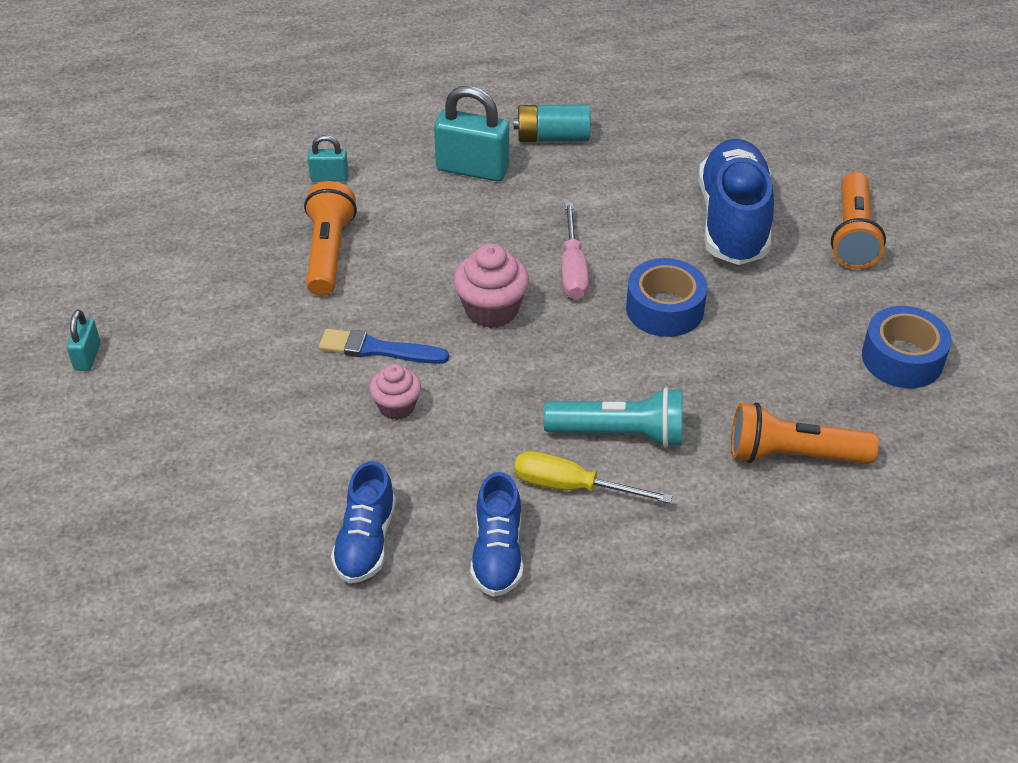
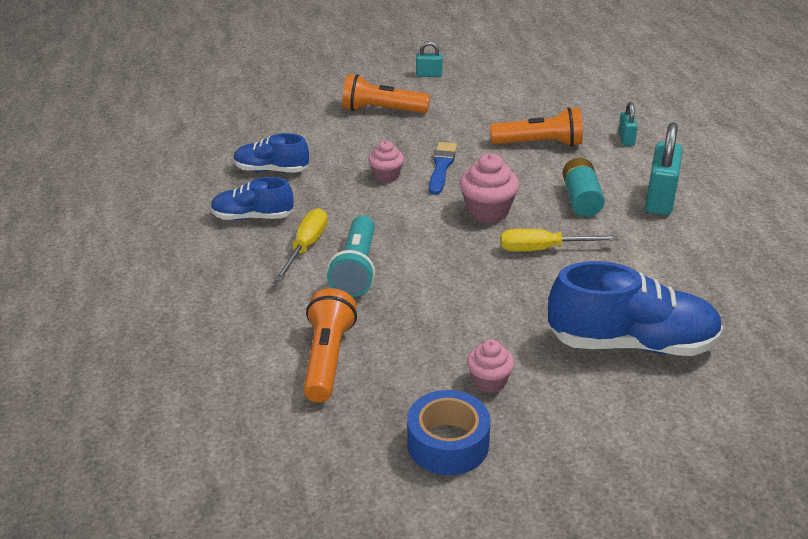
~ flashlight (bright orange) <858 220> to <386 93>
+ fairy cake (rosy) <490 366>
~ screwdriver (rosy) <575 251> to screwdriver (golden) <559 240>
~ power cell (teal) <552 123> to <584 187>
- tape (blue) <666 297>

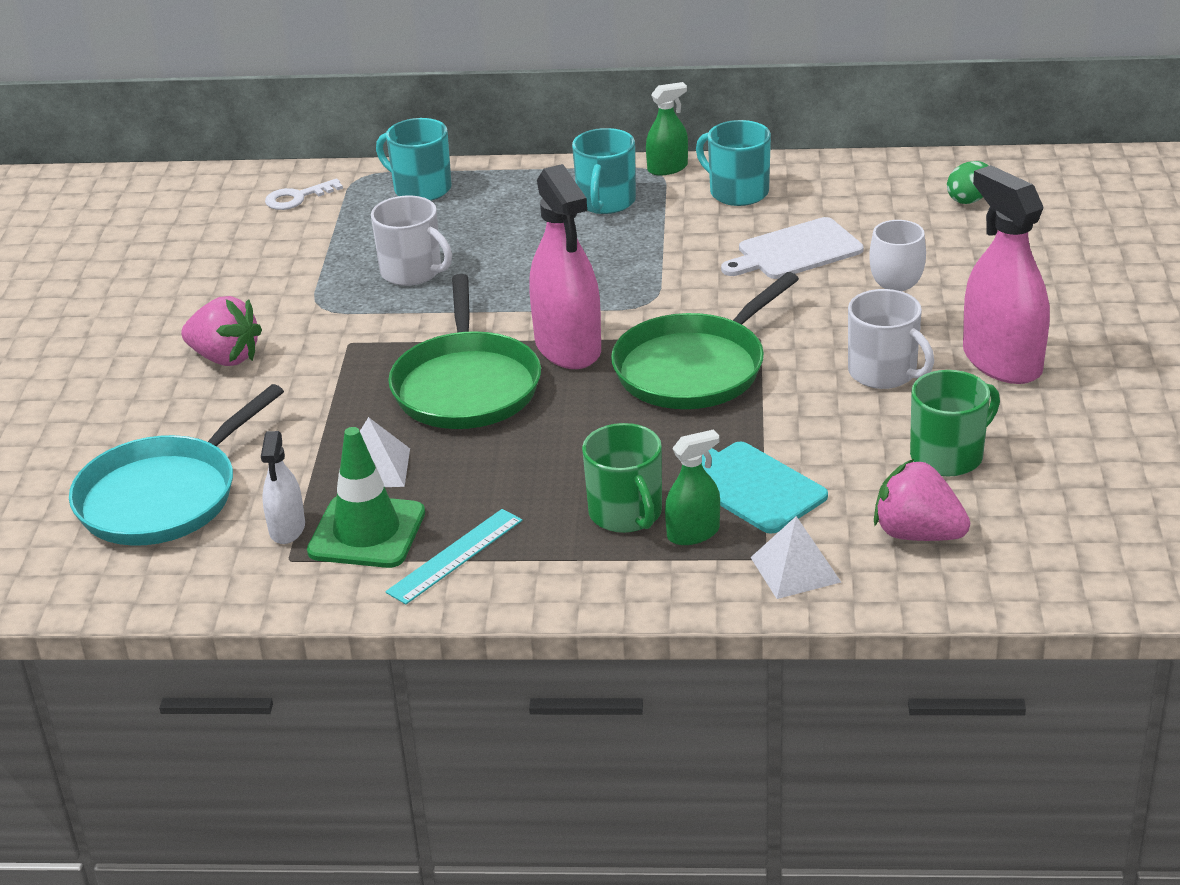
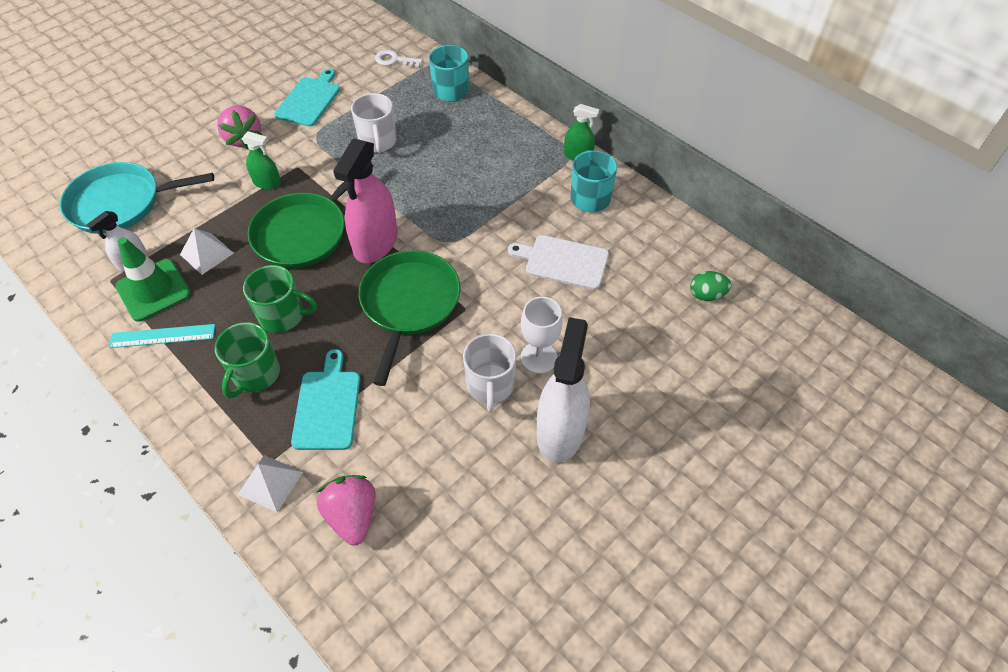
~ sprayer (green) <692 487> to <261 160>
~ tea mug (green) <955 423> to <280 299>
+ chopping board (teal) <307 98>
~ pan (green) <705 340> = <410 318> 105 degrees clockwise
~ sprayer (rosy) <1006 274> to sprayer (pure white) <563 390>
- tea mug (teal) <604 171>

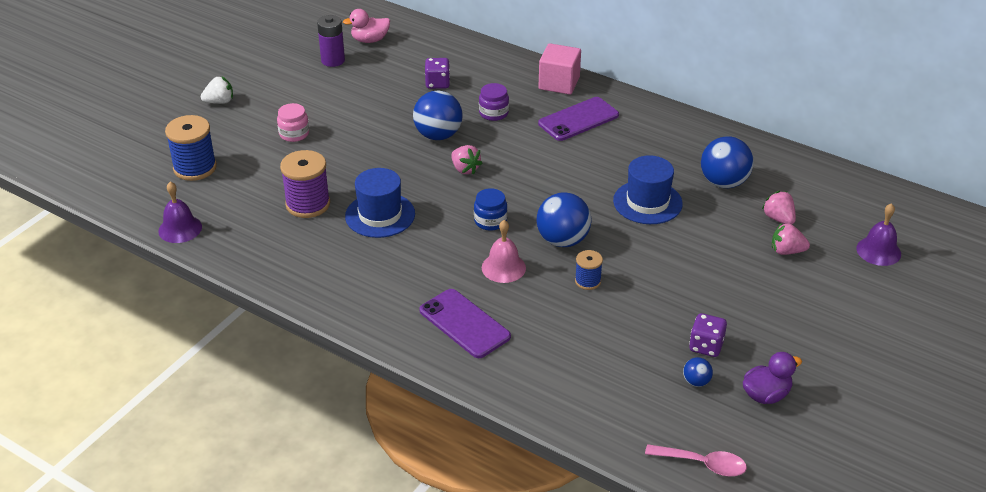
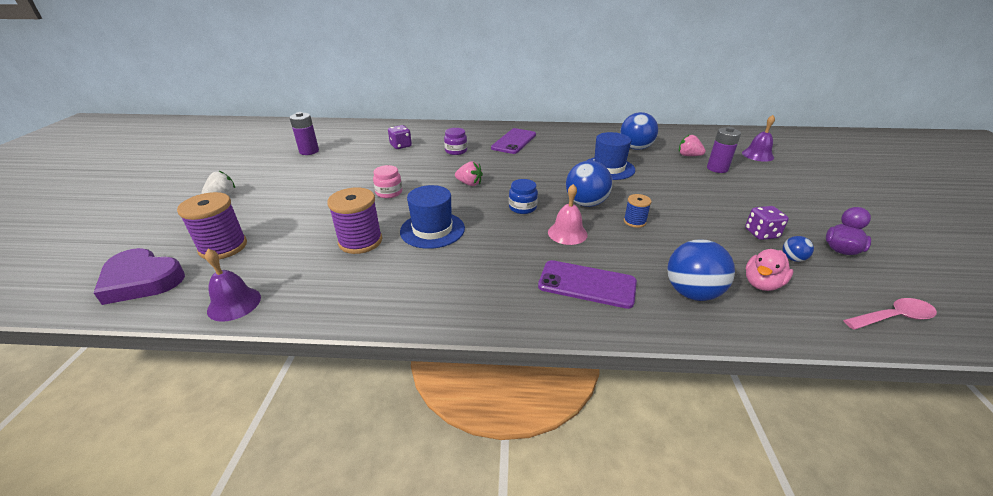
+ love heart (violet) <139 276>
~ reel of thread (blue) <191 148> to reel of thread (violet) <212 225>
~ preserve jar (rosy) <293 122> to <387 181>
~ ball (blue) <438 115> to <701 270>
~ toy strawberry (rosy) <791 239> to power cell (violet) <724 150>
~ rubber duck (rosy) <366 26> to <769 270>
- solid cube (rosy) <560 69>

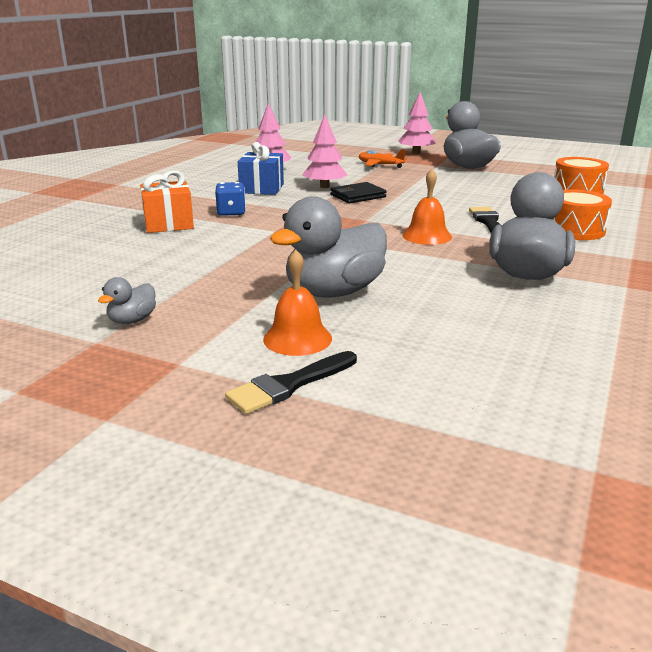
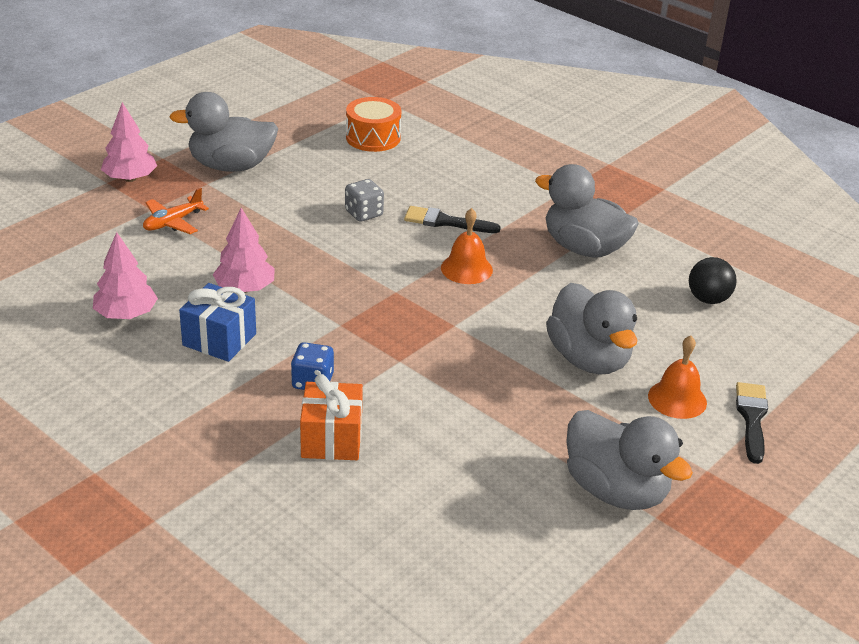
+ game die (grey) <364 200>
~ rubber duck (grey) <127 300> = <629 460> x2.19
+ ball (jet-black) <713 280>
~ brush (jet-black) <291 382> = <752 423> 150 degrees counterclockwise
- wallet (jet-black) <358 193>
- snare drum (bright orange) <582 214>

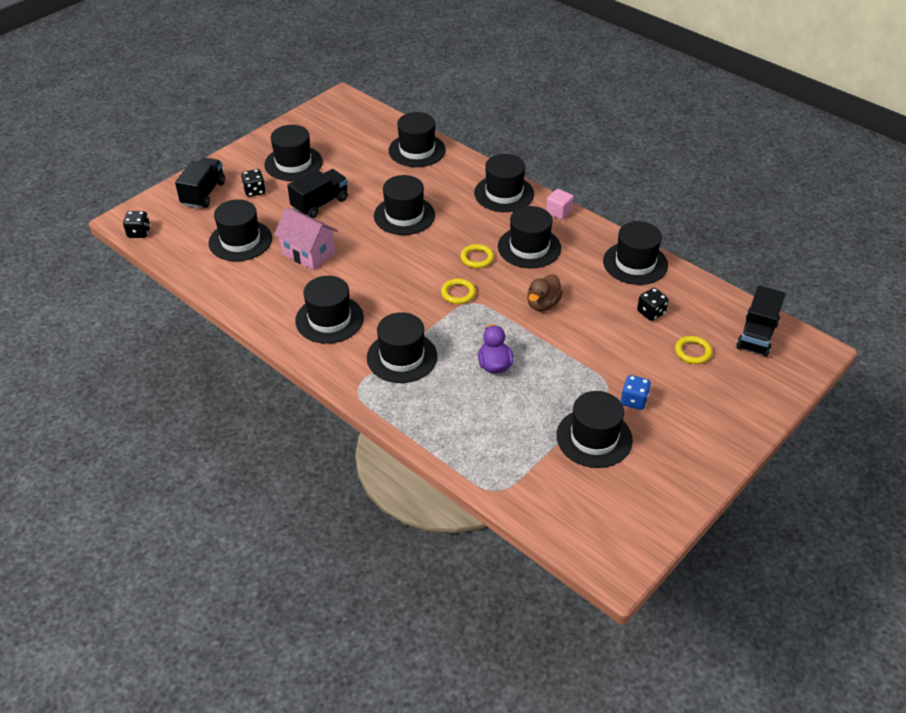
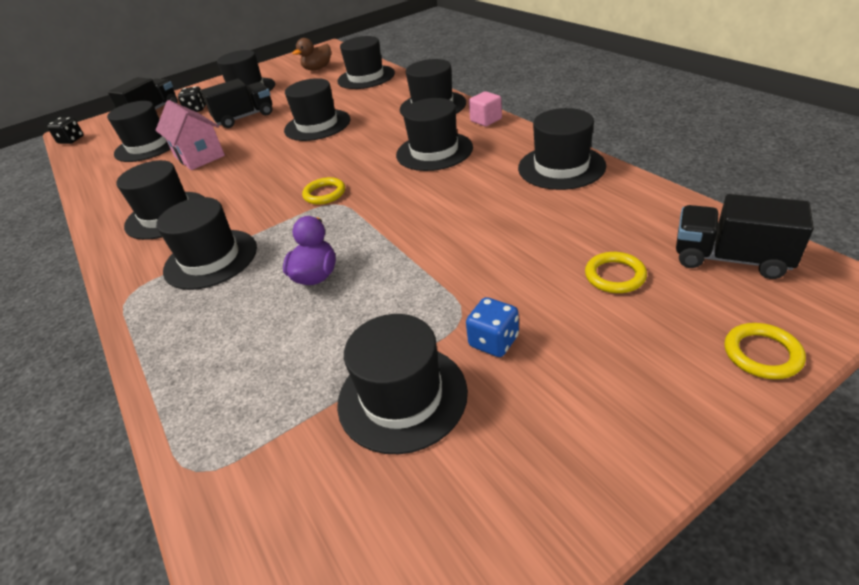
~ rubber duck (brown) <545 292> to <312 54>
~ lorry (jet-black) <760 321> = <745 236> 75 degrees clockwise
~ torus (golden) <477 256> to <765 351>
- game die (jet-black) <652 304>

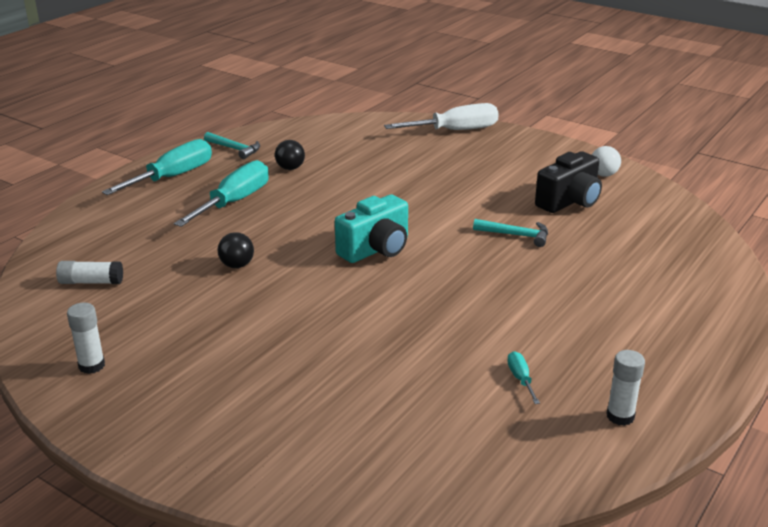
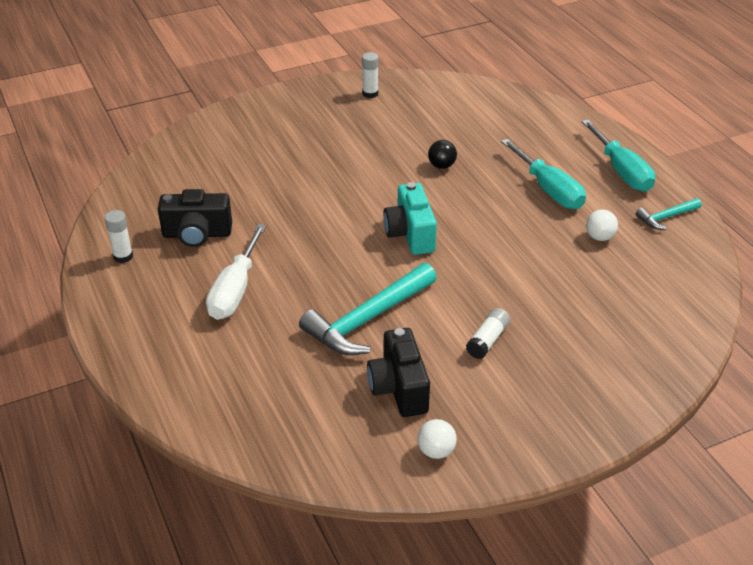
~ screwdriver (teal) <523 377> to compact camera (jet-black) <195 218>
~ screwdriver (pure white) <441 116> to <236 272>
~ carpenter's hammer (teal) <510 233> = <368 309> x1.98
~ glue stick (pure white) <89 272> to <488 333>
~ ball (jet-black) <290 155> to ball (pure white) <602 225>

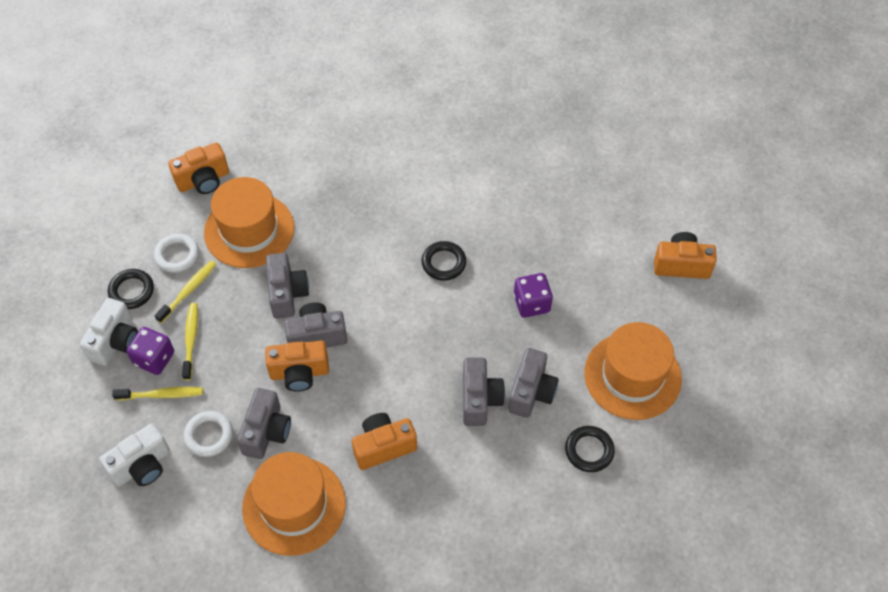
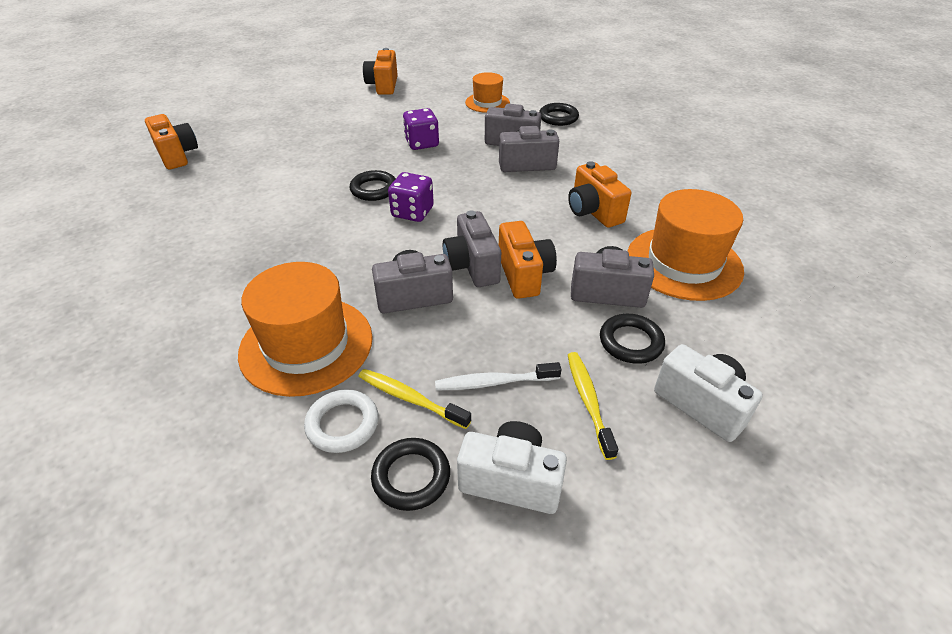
~ compact camera (bright orange) <198 168> to <171 141>
~ game die (violet) <150 351> to <411 197>
~ tooth brush (golden) <190 341> to tooth brush (pure white) <498 376>
~ top hat (bright orange) <633 371> = <487 92> x0.57
~ torus (pure white) <208 434> to torus (jet-black) <632 339>

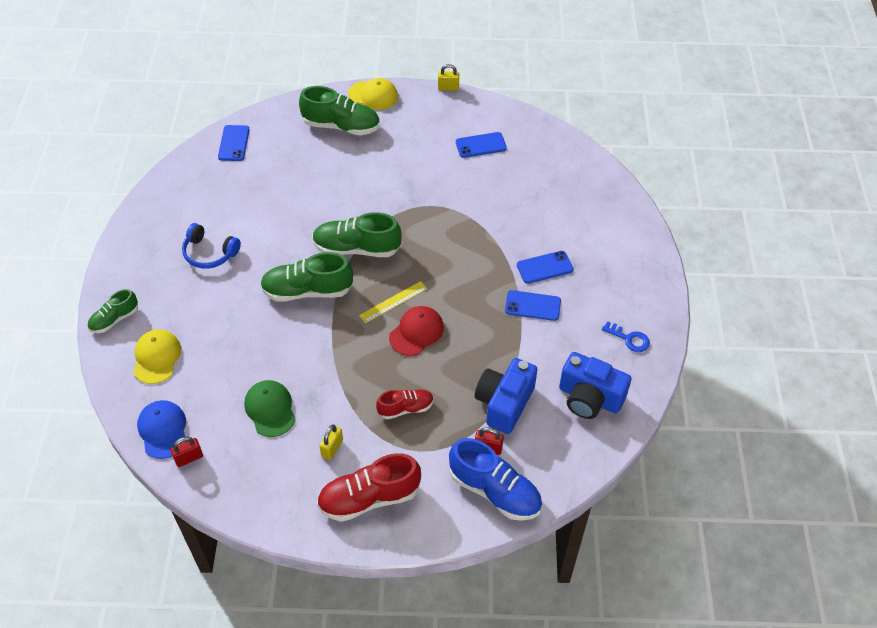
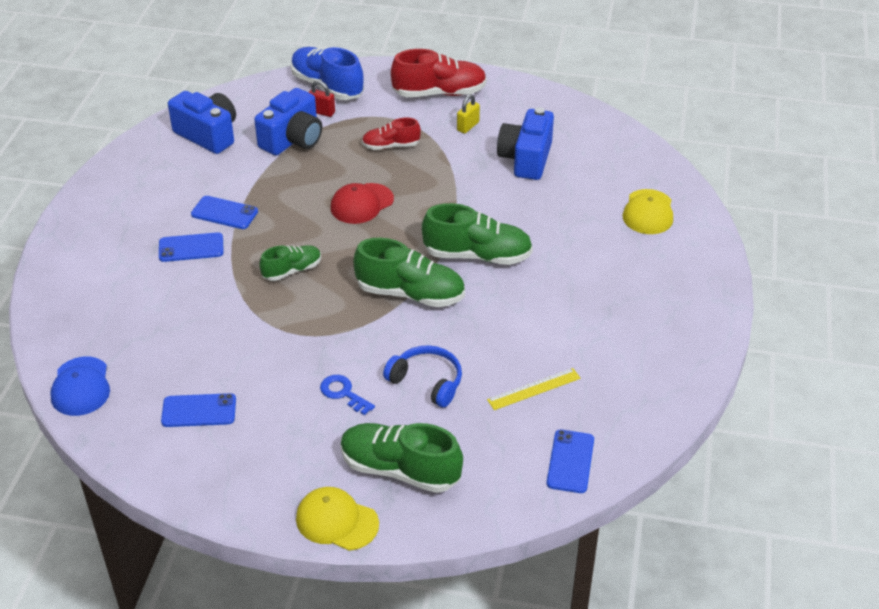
~ peaked cap (blue) <161 429> to <80 386>
~ shoe (green) <112 311> to <290 263>
~ latchkey (blue) <626 336> to <347 395>
~ over-ear headphones (blue) <211 246> to <422 376>
~ ruler (golden) <393 302> to <534 389>
~ peaked cap (green) <270 408> to compact camera (blue) <525 143>
- lock (red) <186 452>
- lock (golden) <448 77>

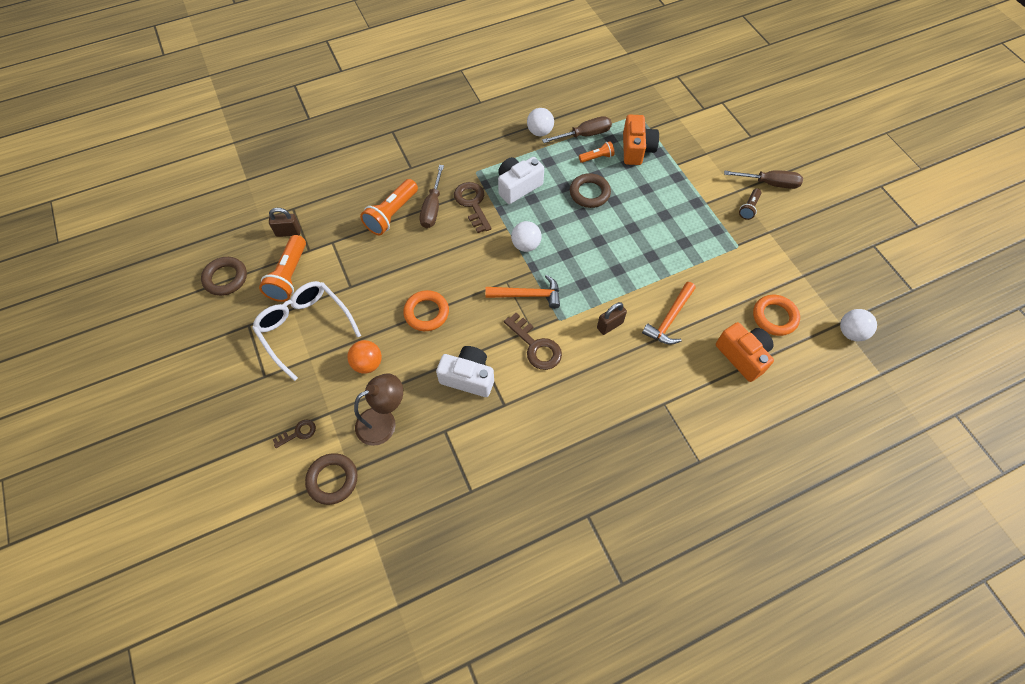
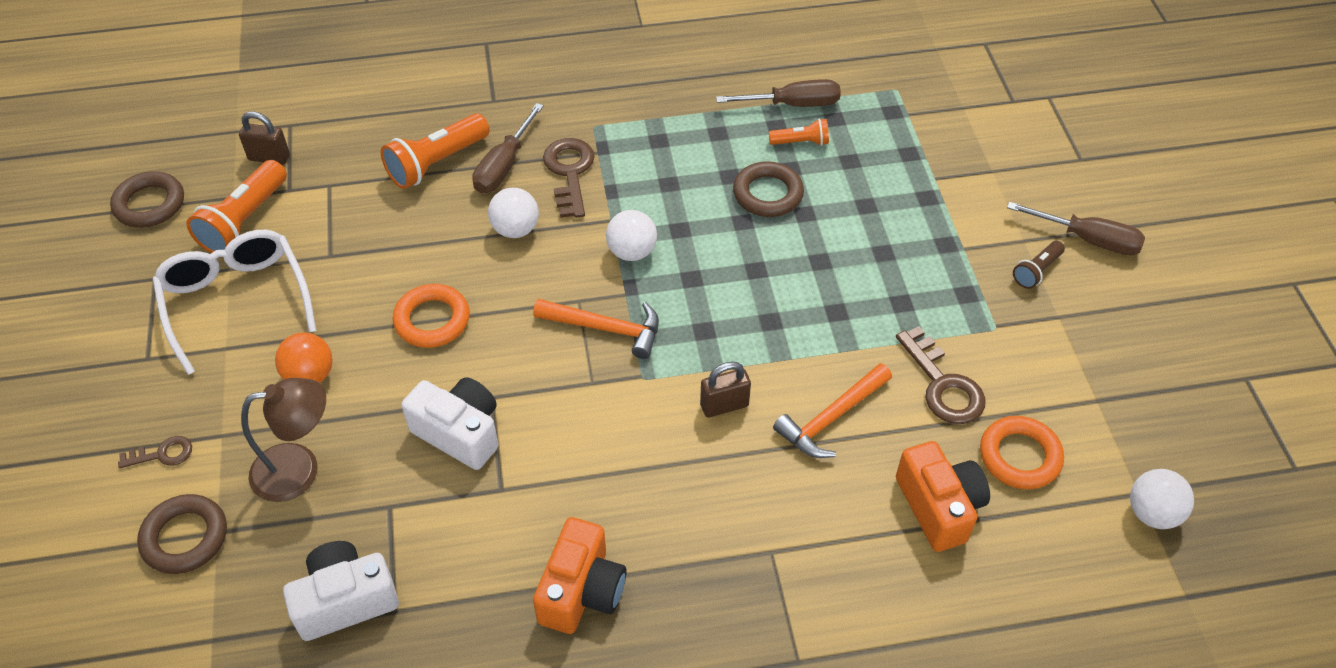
~ compact camera (pure white) <521 180> to <341 591>
~ ball (pure white) <540 122> to <513 213>
~ compact camera (bright orange) <641 140> to <579 575>
~ latchkey (brown) <533 341> to <941 375>

